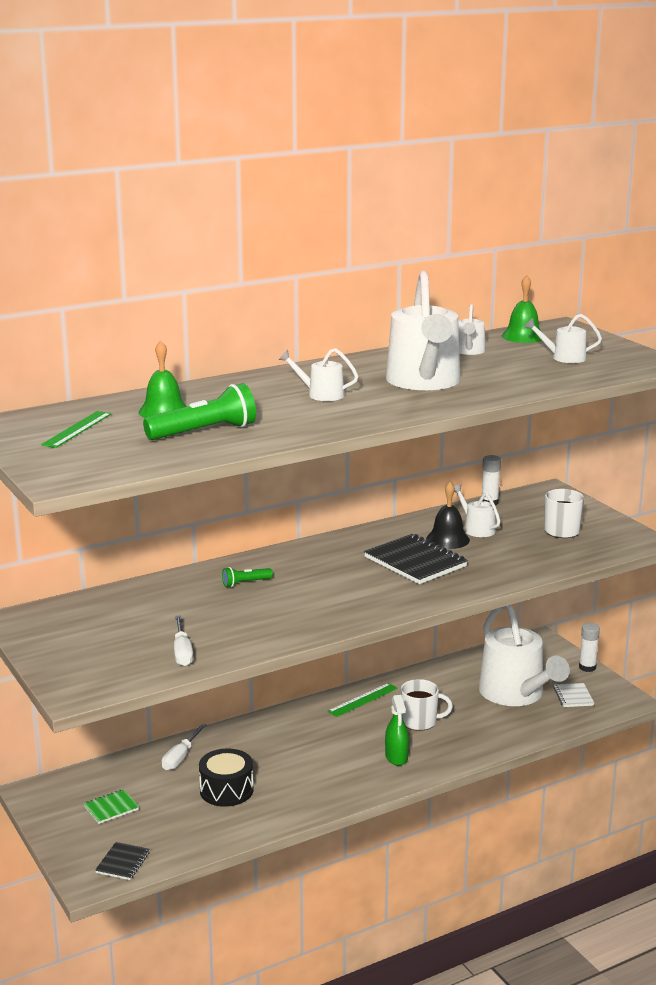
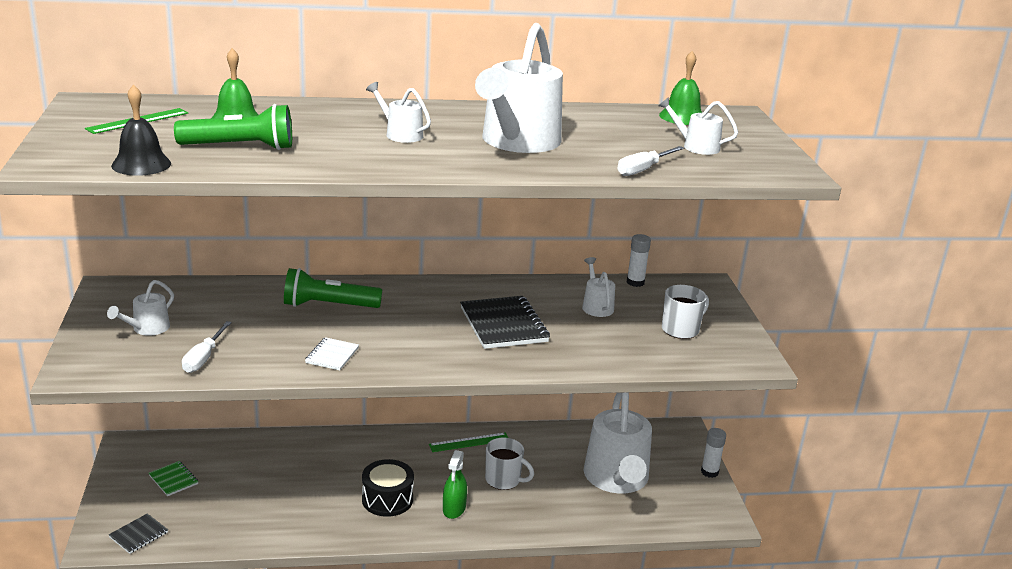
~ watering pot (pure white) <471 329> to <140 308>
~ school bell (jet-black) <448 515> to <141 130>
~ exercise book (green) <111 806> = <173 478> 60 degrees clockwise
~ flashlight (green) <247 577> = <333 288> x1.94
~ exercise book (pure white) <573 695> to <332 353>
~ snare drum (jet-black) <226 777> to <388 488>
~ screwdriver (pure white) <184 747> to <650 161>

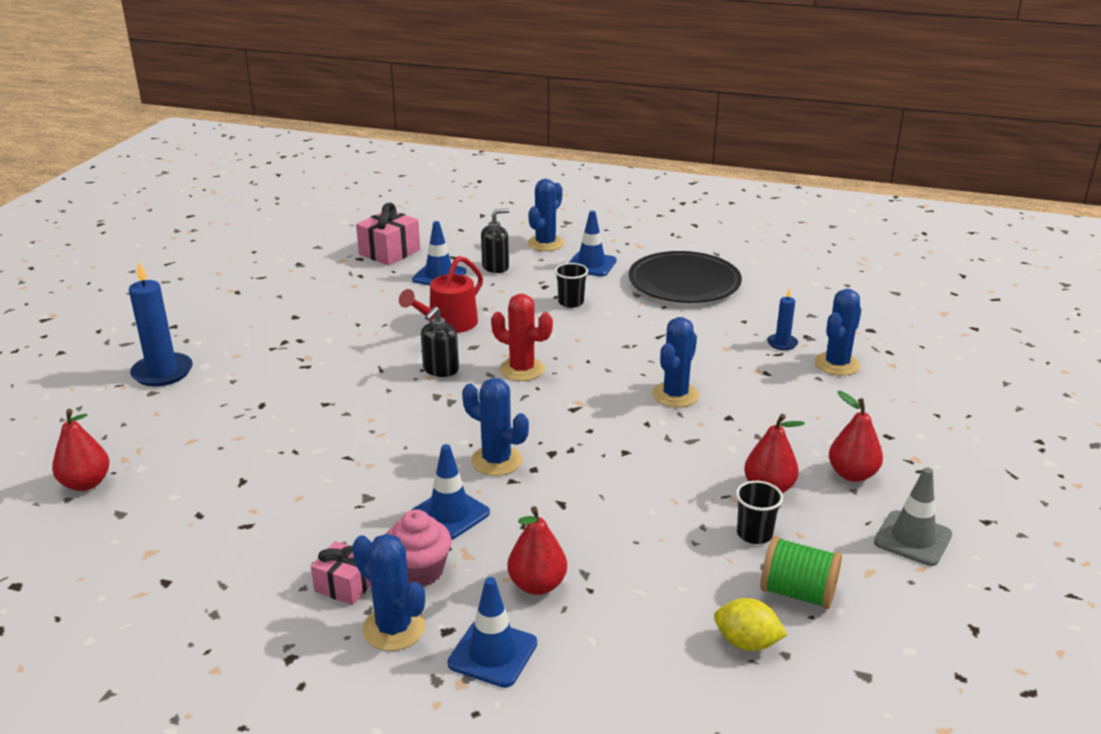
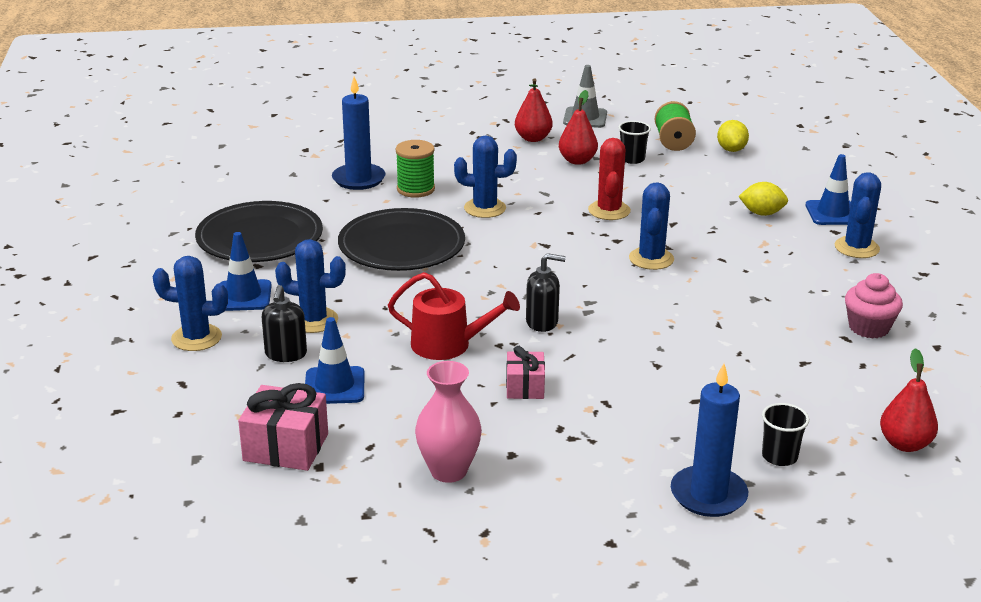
~ pump bottle (jet-black) <495 241> = <284 323> 120 degrees counterclockwise
~ saguaro cactus (blue) <838 332> to <310 286>
~ pillar candle (blue) <782 319> = <358 133> x1.88
+ dinner plate (jet-black) <401 239>
+ reel of thread (green) <415 169>
+ vase (rosy) <448 422>
~ wrapped gift (rosy) <341 573> to <525 372>
~ saguaro cactus (red) <522 337> to <609 179>
~ pear (red) <537 550> to lemon (golden) <763 199>
~ tumbler (jet-black) <571 285> to <785 434>
~ fairy cake (rosy) <418 548> to <874 306>
- road cone (blue) <451 492>

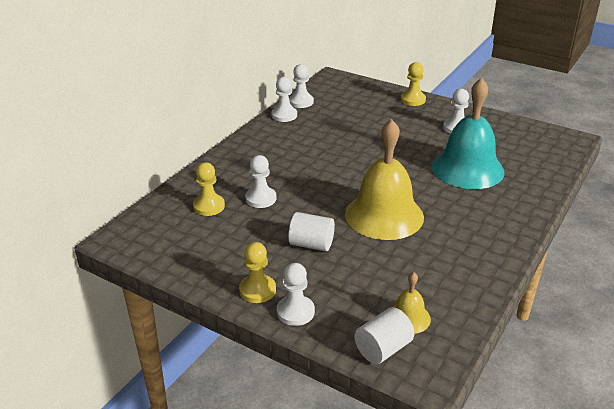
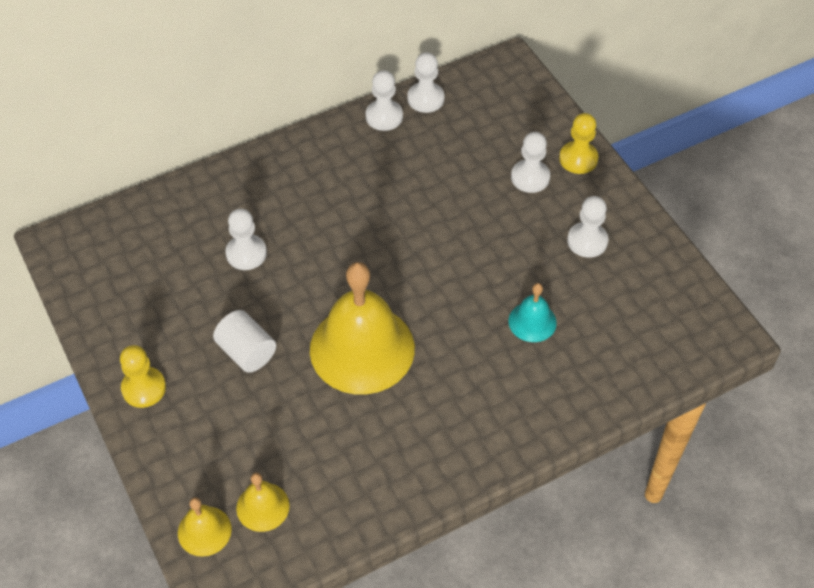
~ cylinder shape (pure white) <384 335> to school bell (golden) <205 527>
~ school bell (teal) <468 133> = <532 312> x0.46
~ chess pawn (pure white) <296 294> to <530 162>
- chess pawn (golden) <209 189>

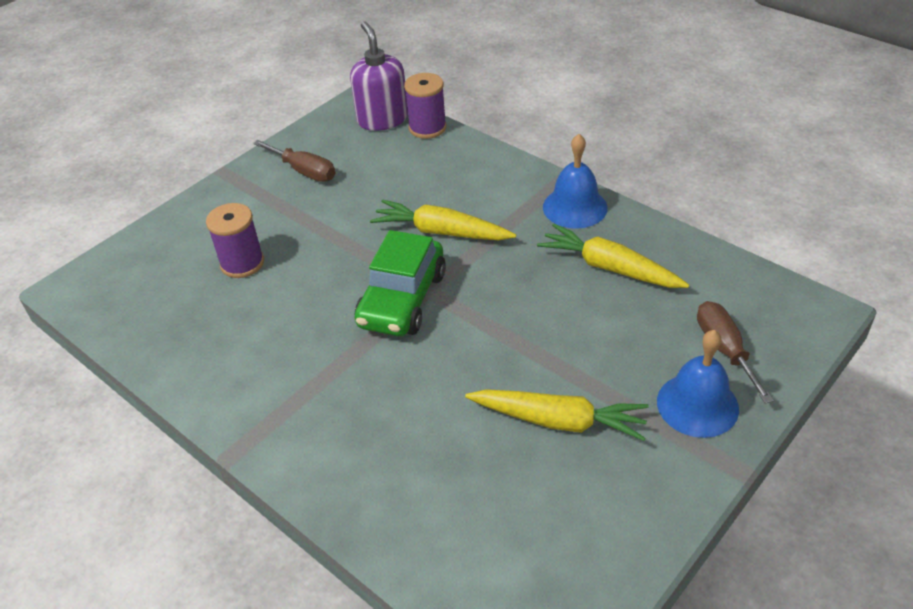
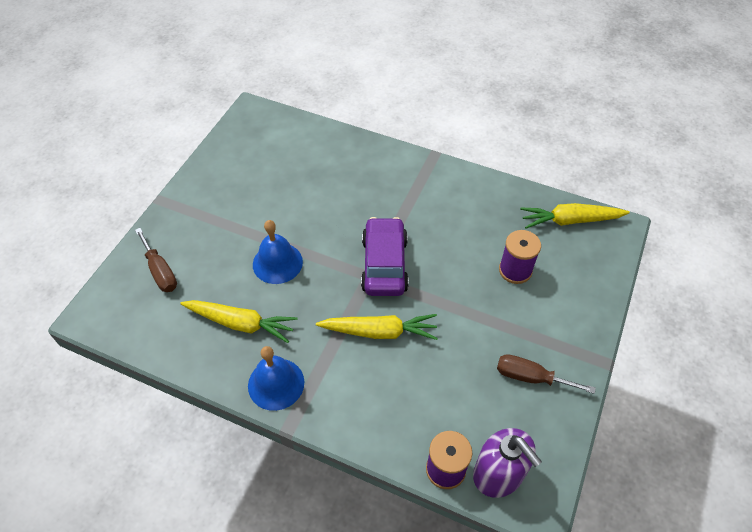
~ school bell (blue) <698 384> to <278 252>
~ automobile (green) <400 283> to automobile (violet) <385 256>
~ root vegetable (golden) <557 415> to <575 216>

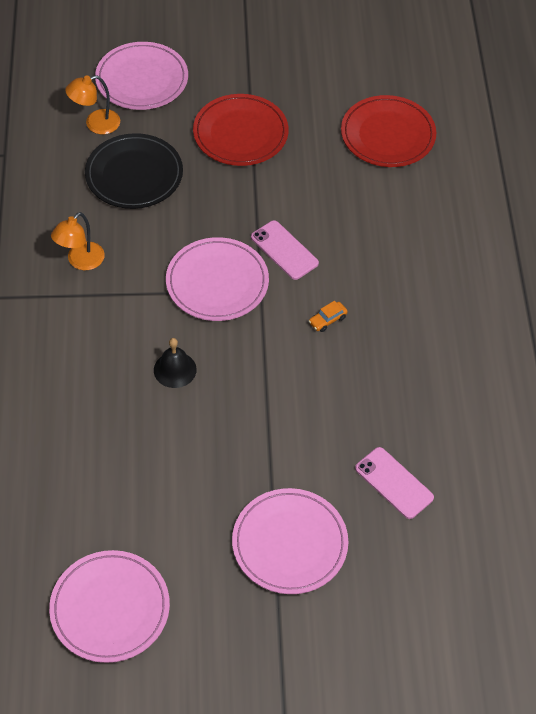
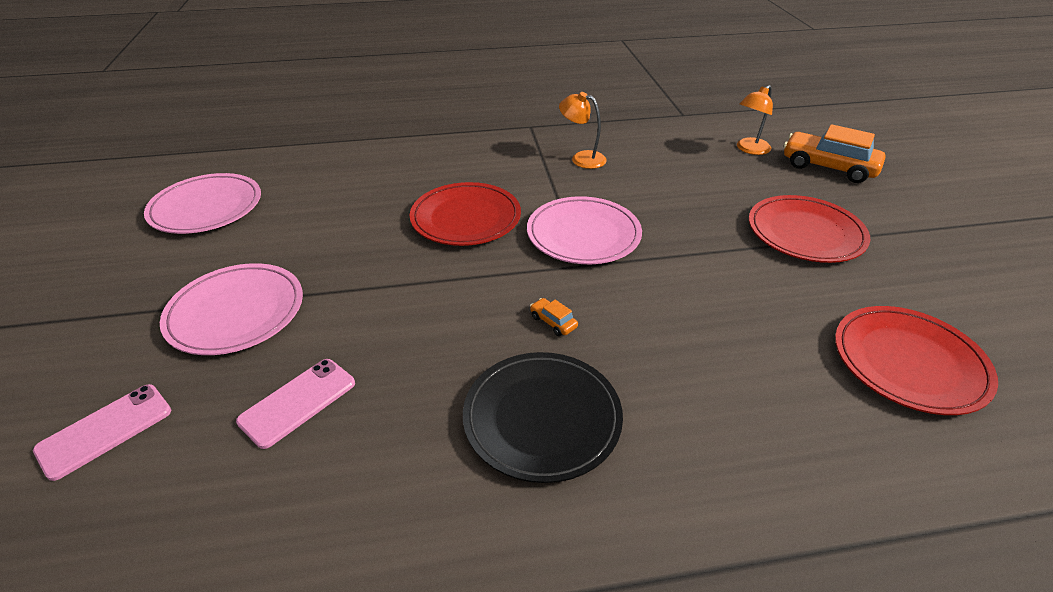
~ smartphone (rosy) <285 250> to <102 432>
~ school bell (jet-black) <175 363> to dinner plate (red) <465 214>
~ dinner plate (jet-black) <134 171> to <543 417>
~ reading lamp (bright orange) <92 104> = <755 120> 105 degrees counterclockwise
~ dinner plate (rosy) <141 76> to automobile (bright orange) <835 153>

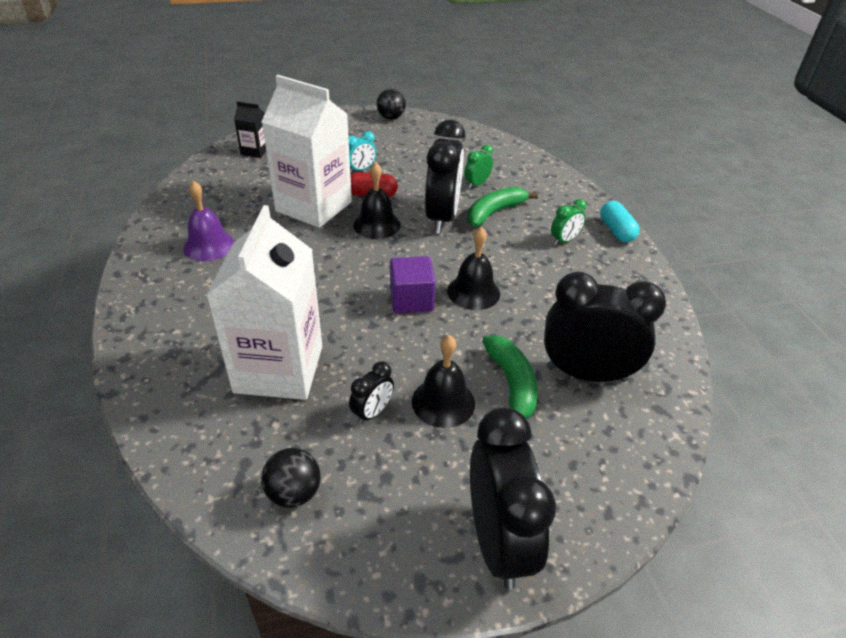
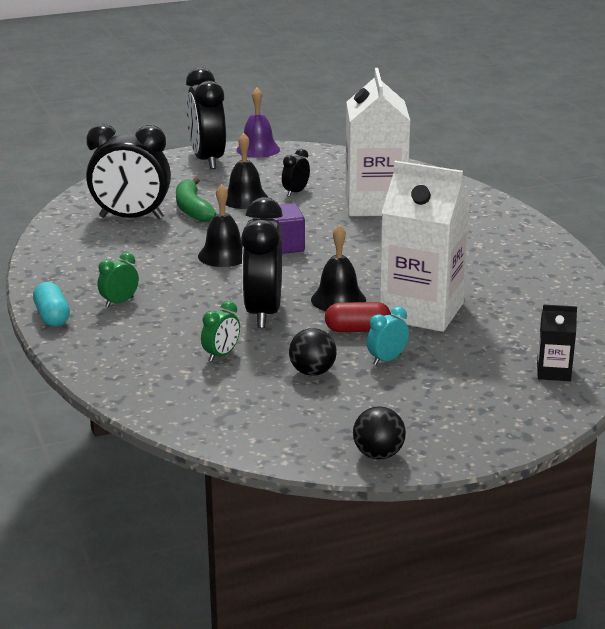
~ school bell (violet) <209 221> to <258 123>
~ ball (jet-black) <291 478> to <313 352>
- toy banana (green) <502 206>

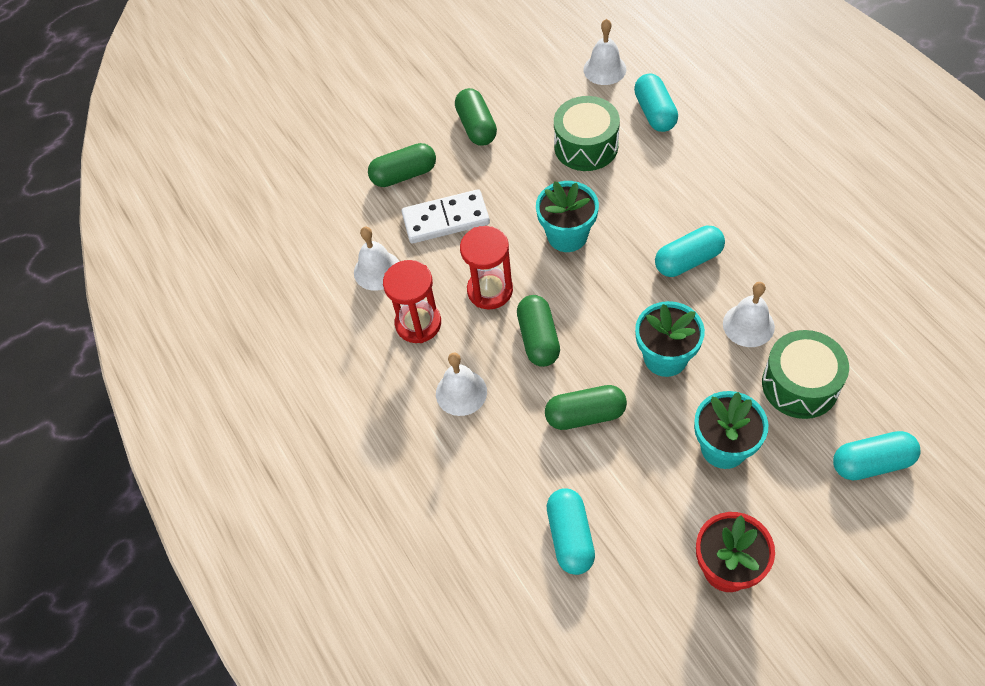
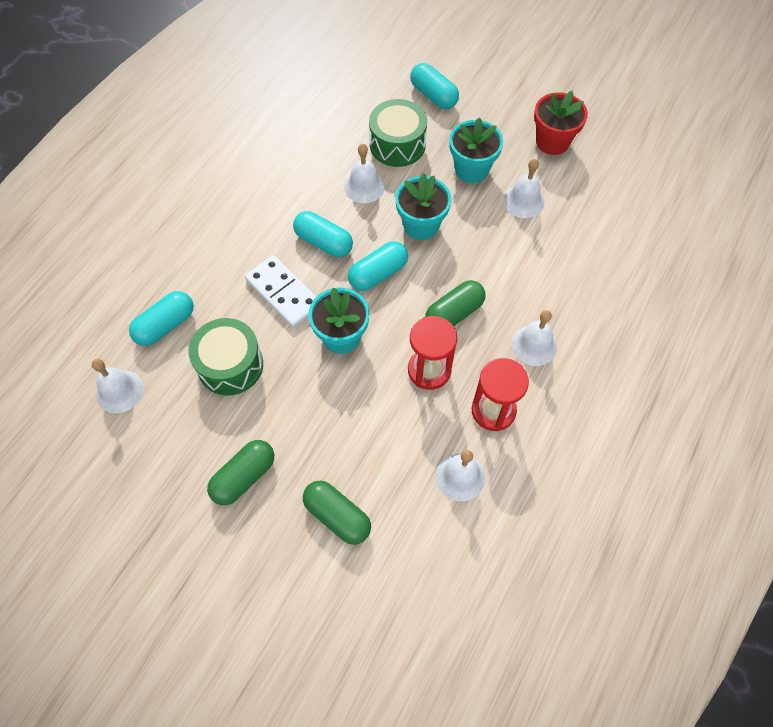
~ domino (pure white) <446 216> to <280 291>
~ capsule (teal) <571 531> to <378 266>
+ school bell (pure white) <523 188>
- capsule (green) <586 407>

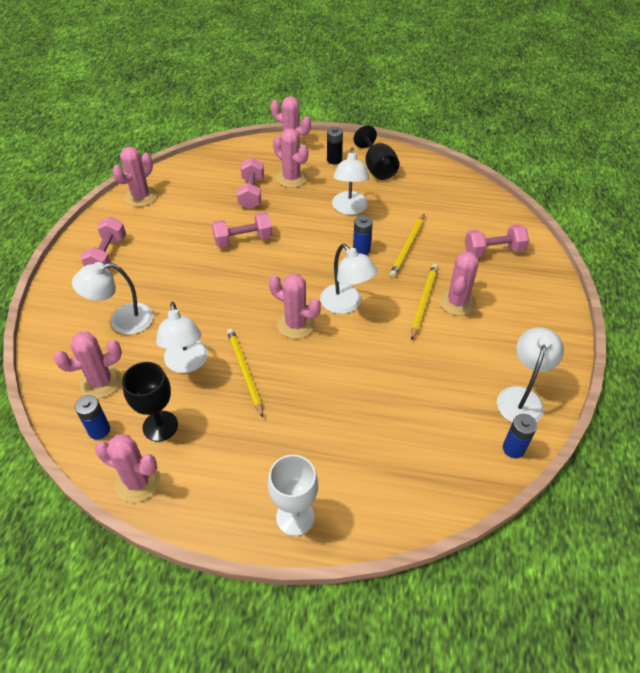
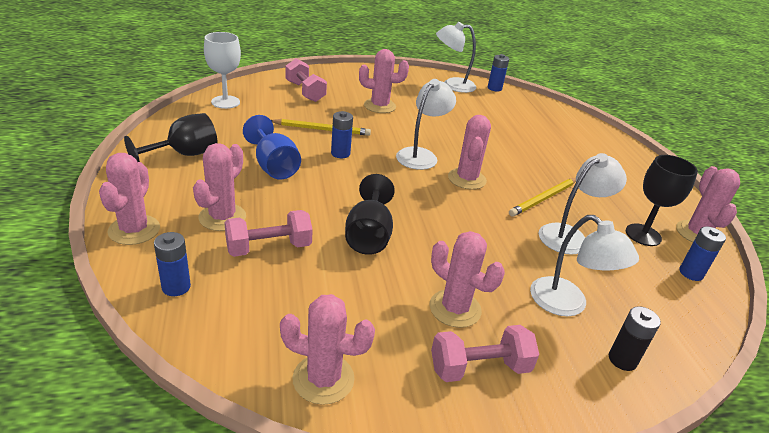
+ power cell (blue) <172 264>
~ goblet (pure white) <293 495> to <222 70>
~ reading lamp (pure white) <350 181> to goblet (blue) <272 147>
~ dumbbell (rosy) <242 230> to goblet (jet-black) <370 214>
~ saguaro cactus (rosy) <88 365> to <467 279>
~ power cell (jet-black) <335 145> to <635 338>
- lead pencil (golden) <424 302>

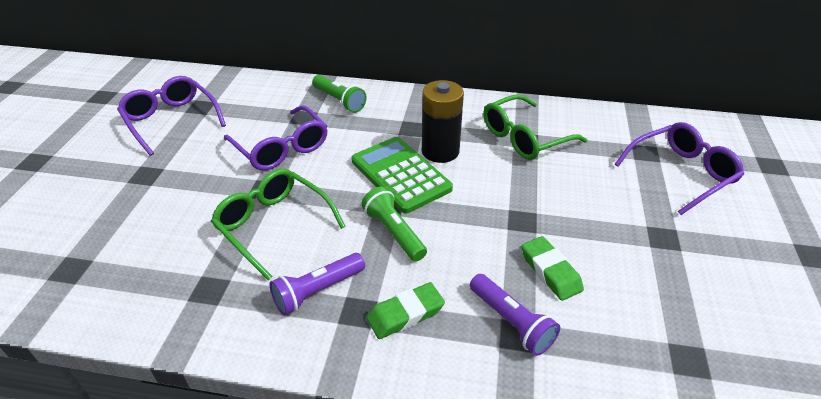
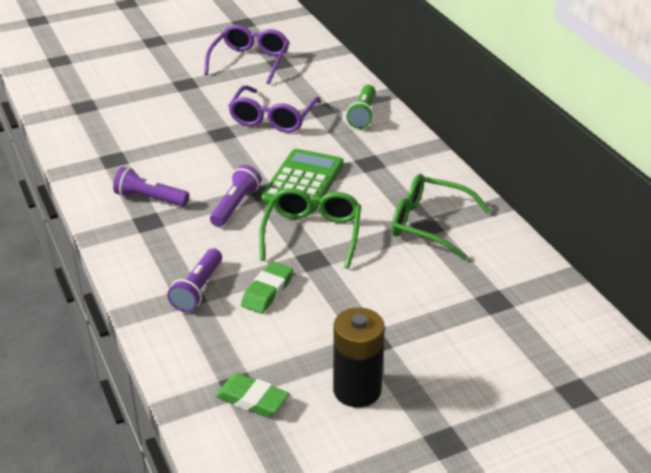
~ flashlight (green) <394 224> to flashlight (violet) <235 196>
~ gum eraser (green) <405 310> to <252 395>
~ eyeglasses (green) <278 224> to <310 228>
~ power cell (jet-black) <443 121> to <359 357>
- eyeglasses (violet) <679 168>

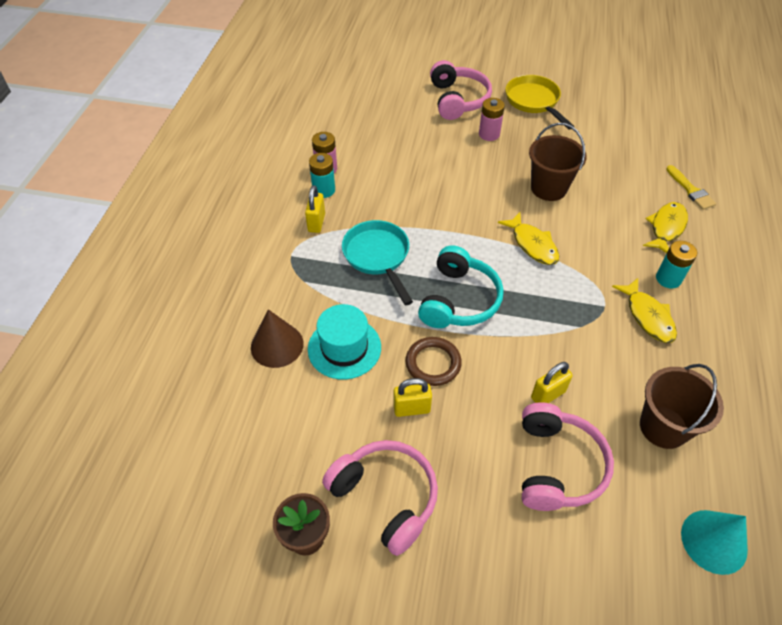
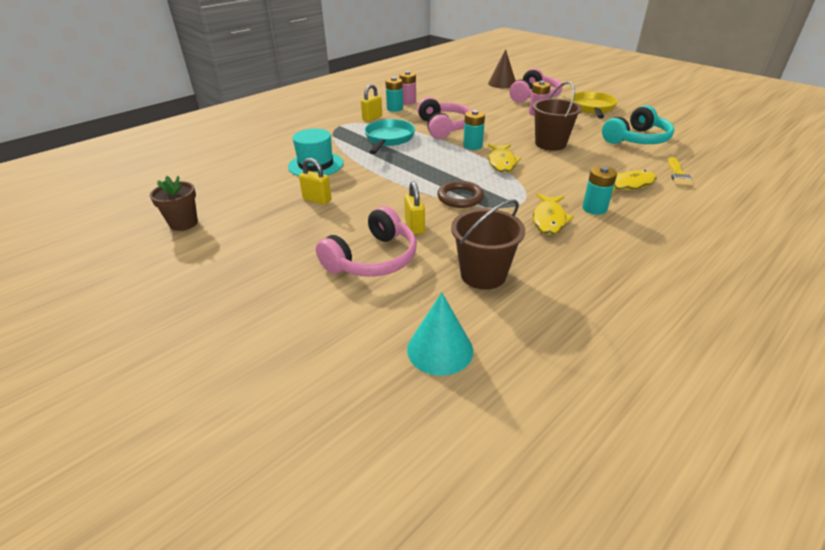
~ lock (golden) <552 382> = <414 208> 75 degrees clockwise
~ over-ear headphones (rosy) <380 498> to <444 118>
~ torus (brown) <434 361> to <460 194>
+ power cell (teal) <474 130>
~ cone (brown) <277 338> to <502 68>
~ over-ear headphones (teal) <461 286> to <638 124>

